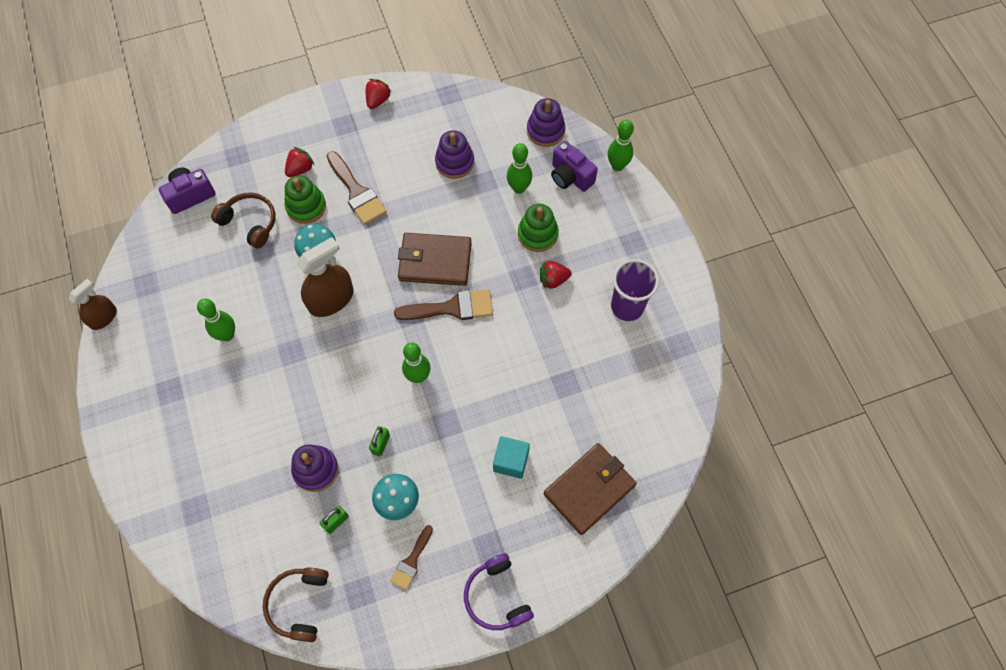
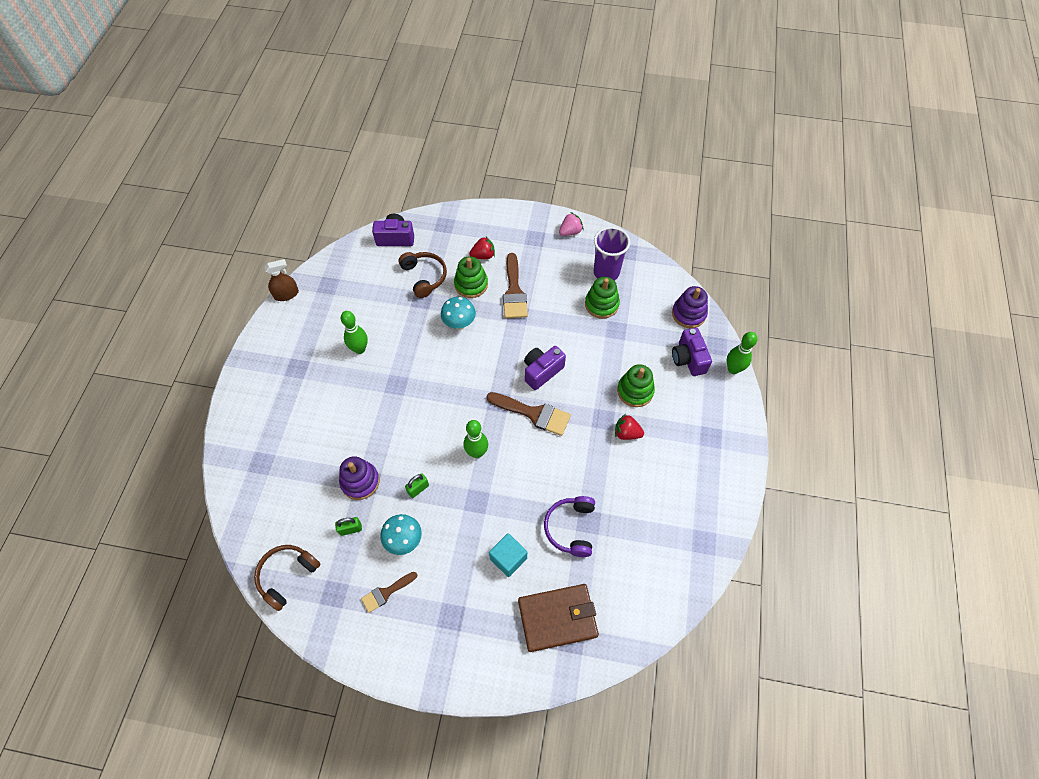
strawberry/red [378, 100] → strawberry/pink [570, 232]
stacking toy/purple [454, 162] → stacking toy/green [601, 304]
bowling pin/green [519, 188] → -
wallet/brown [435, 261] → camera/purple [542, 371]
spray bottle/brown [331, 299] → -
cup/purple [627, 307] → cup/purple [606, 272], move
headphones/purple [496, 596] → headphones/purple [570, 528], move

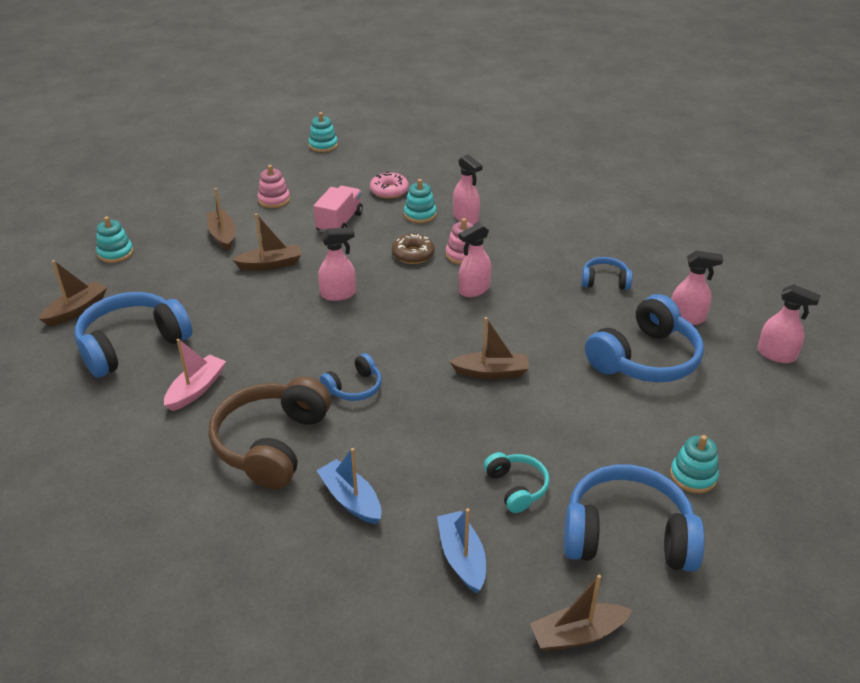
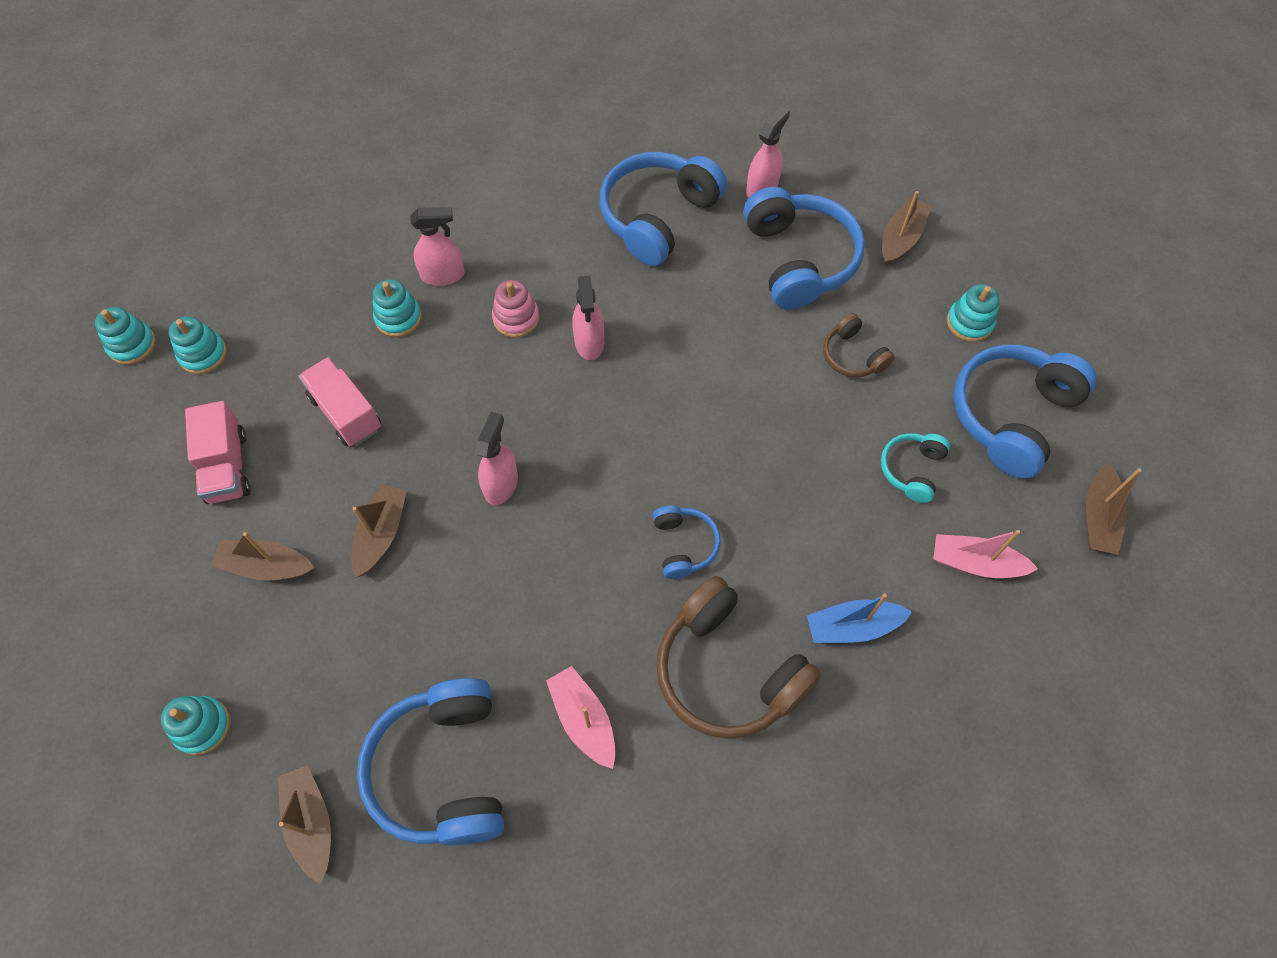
stacking toy/pink [274, 200] → truck/pink [227, 466]
donut/pink [389, 191] → -
donut/brown [413, 254] → -
headphones/blue [605, 281] → headphones/blue [658, 217], x1.96
spray bottle/pink [776, 355] → -
boat/brown [491, 372] → boat/brown [901, 238], move
headphones/turquoise [516, 487] → headphones/turquoise [912, 470], 75 degrees counterclockwise
boat/blue [462, 557] → boat/pink [975, 563]
- → headphones/brown [852, 356]
- → stacking toy/turquoise [203, 354]

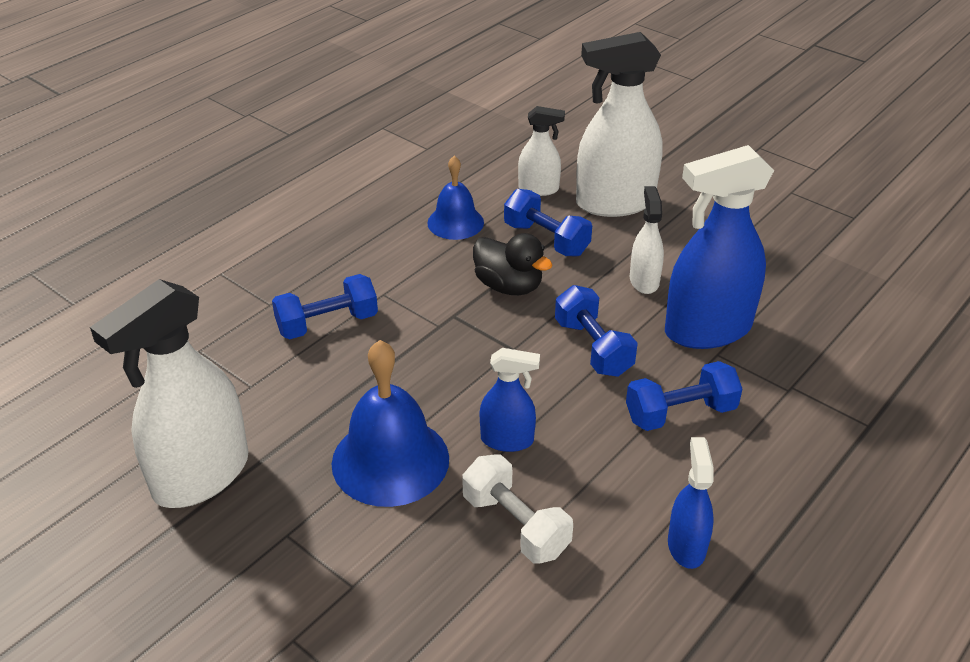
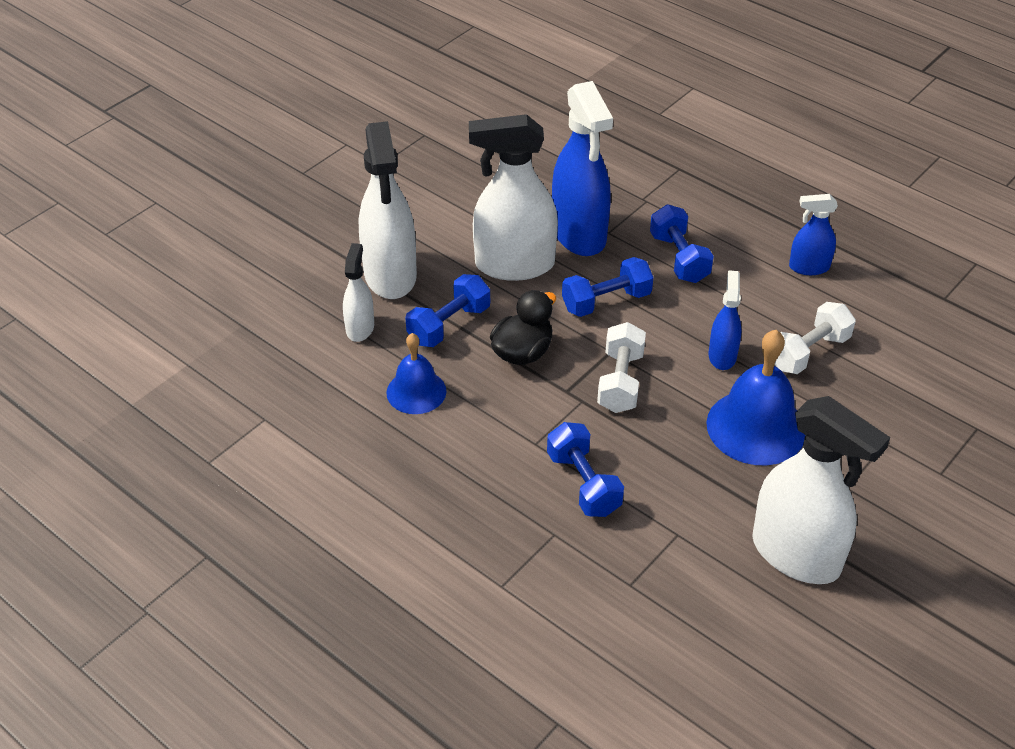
spray bottle/white [644, 281] → spray bottle/white [514, 265], x1.95
- → dumbbell/white [620, 382]

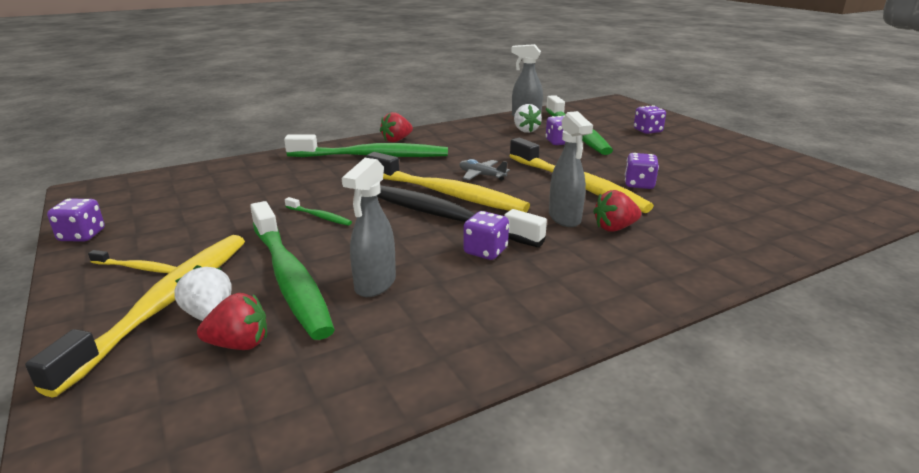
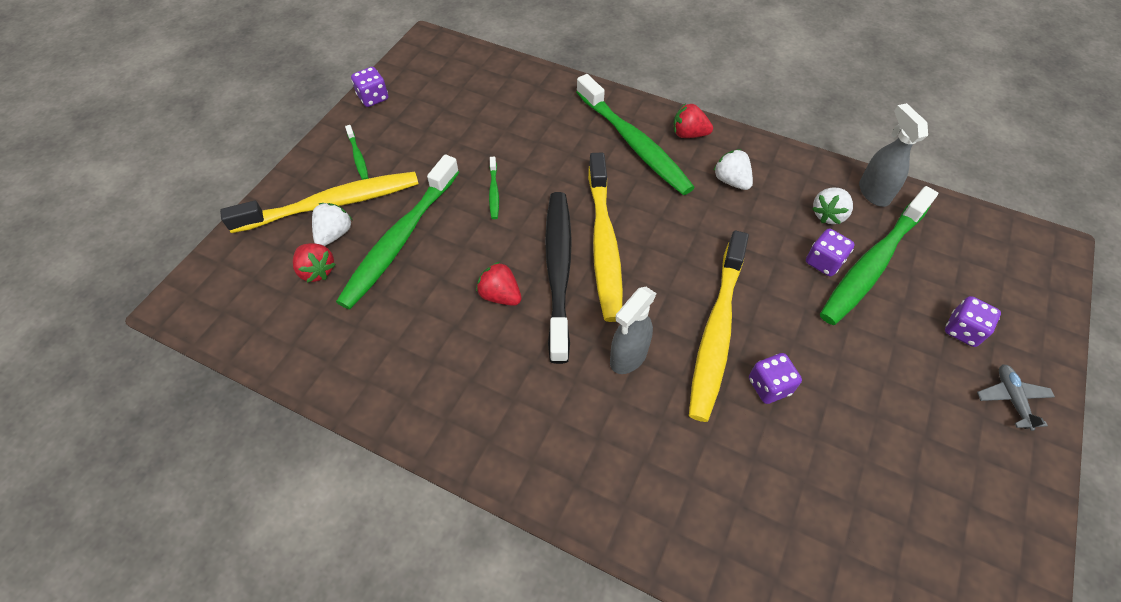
spray bottle/grey [375, 285] → -
plane/grey [481, 175] → plane/grey [1011, 399], move
strawberry/red [614, 228] → strawberry/red [500, 295], move
dice/purple [485, 251] → -
toothbrush/yellow [137, 268] → toothbrush/green [358, 157]
- → strawberry/white [731, 181]

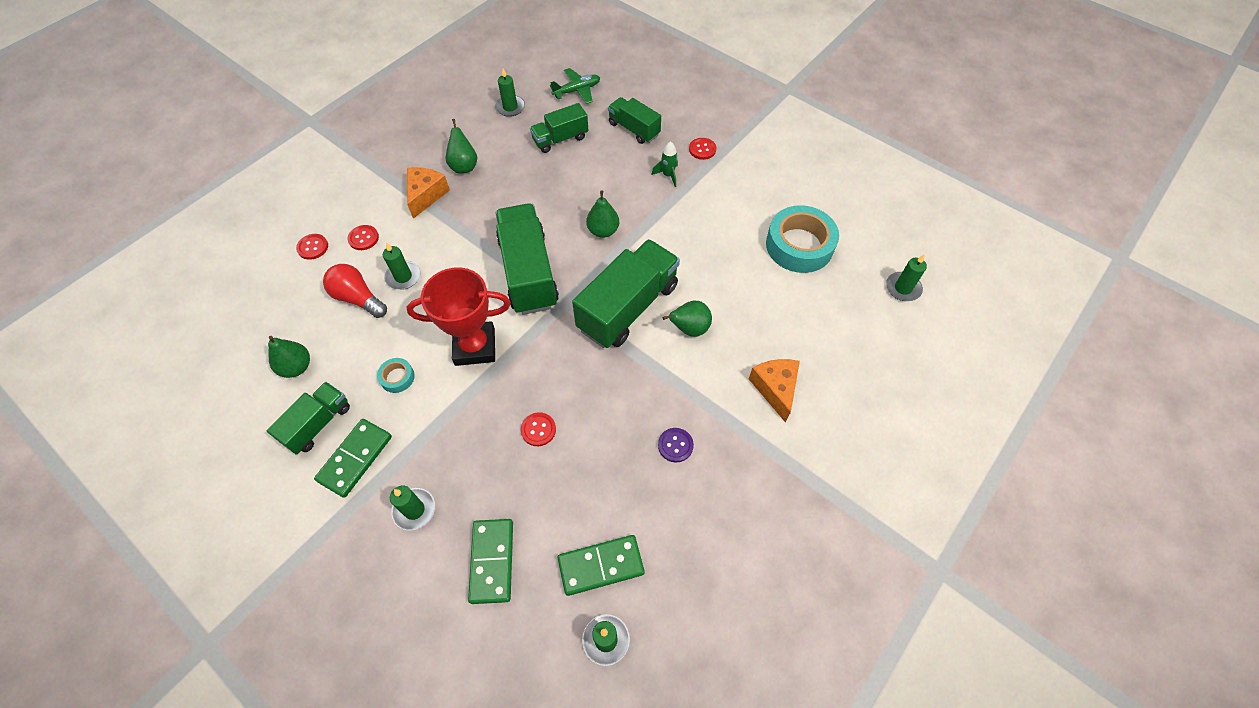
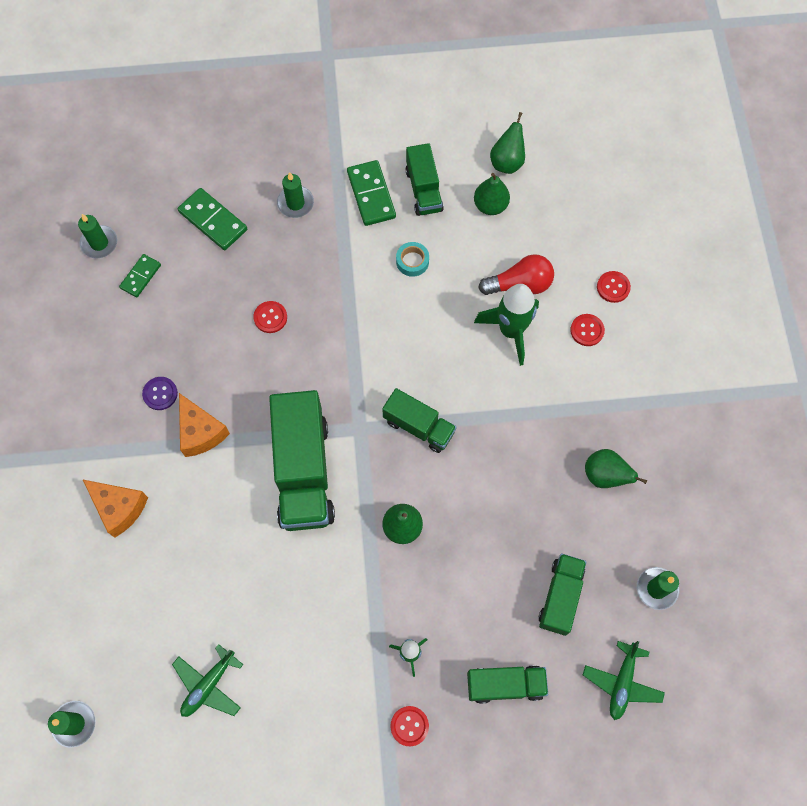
cheese/orange [426, 195] → cheese/orange [200, 432], move
truck/green [528, 272] → truck/green [419, 426], x0.57
tape/turquoise [799, 245] → plane/green [208, 685]
candle/green [403, 277] → rocket/green [511, 331]
trophy/red [475, 347] → -
pear/green [689, 329] → pear/green [507, 162], move
domino/green [601, 565] → domino/green [141, 276], x0.63

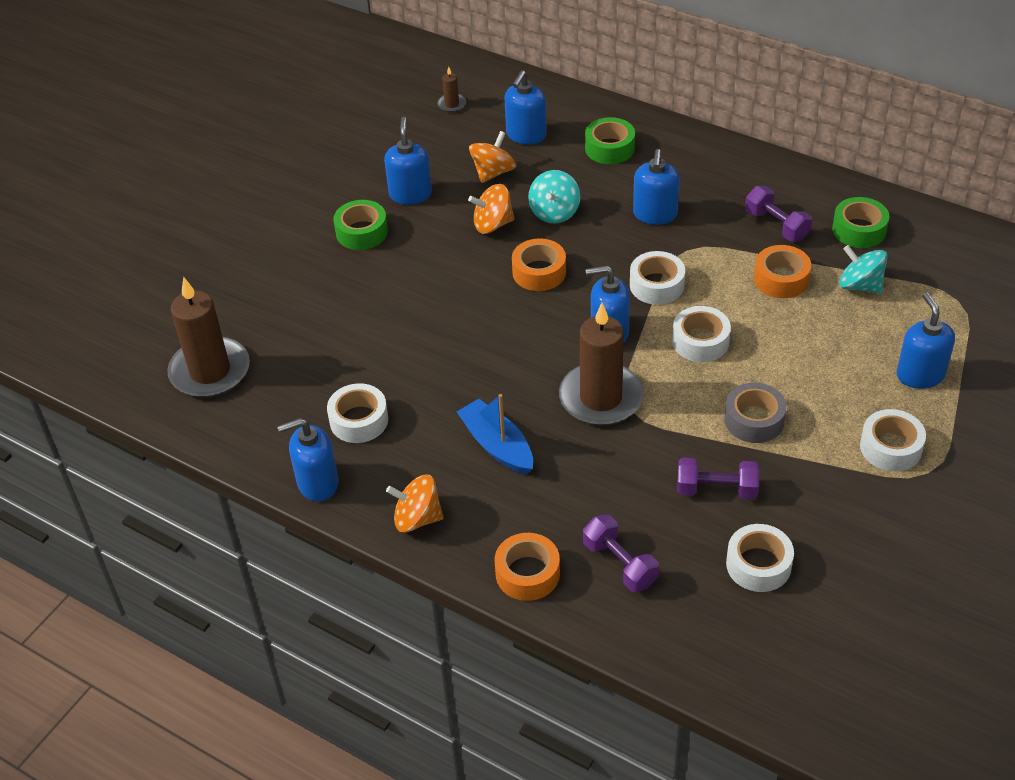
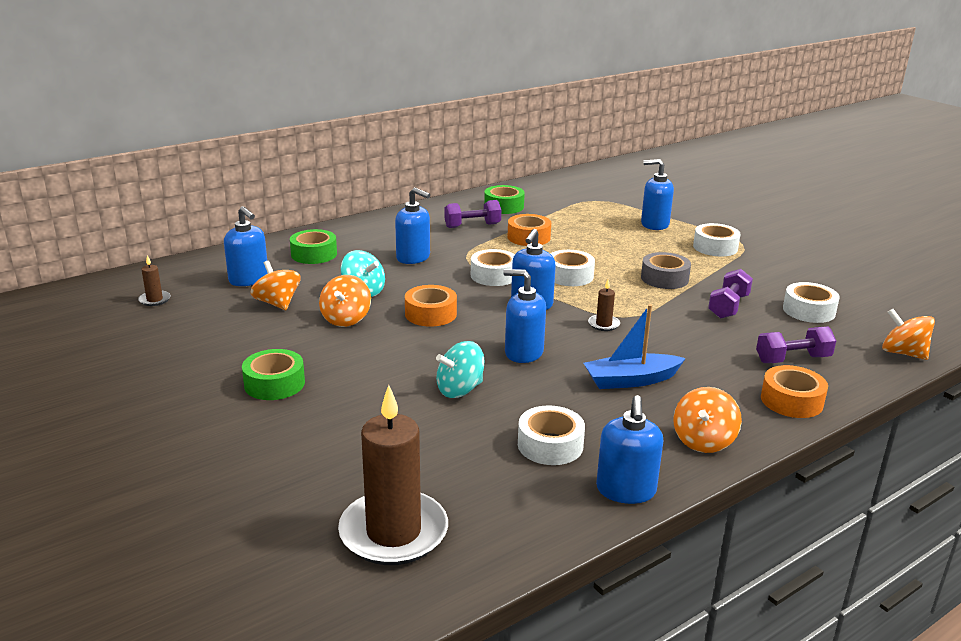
soap dispenser/blue [410, 194] → soap dispenser/blue [523, 353], move
spinning top/turquoise [860, 285] → spinning top/turquoise [460, 389], move
candle/brown [601, 398] → candle/brown [603, 324], x0.42
- → spinning top/orange [903, 353]

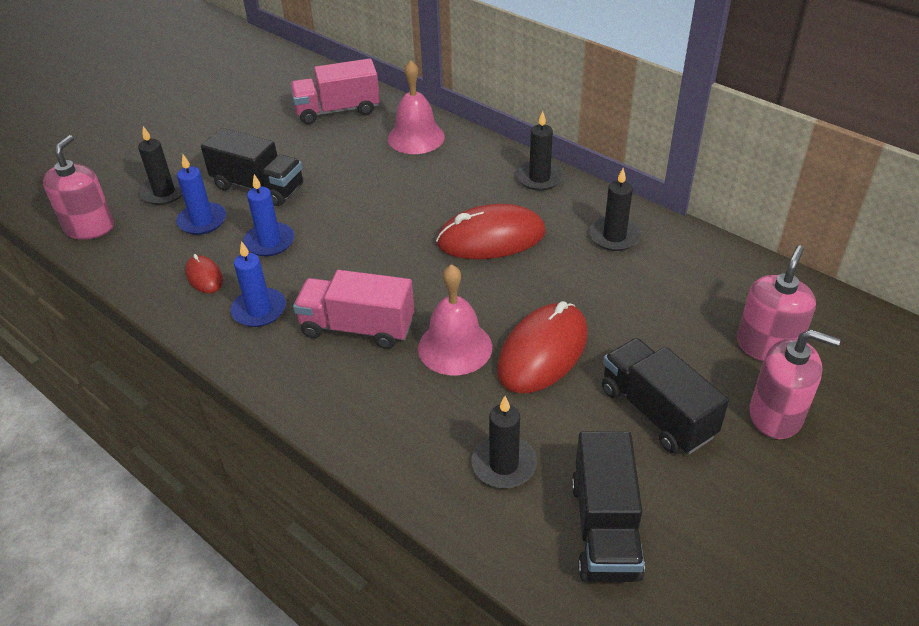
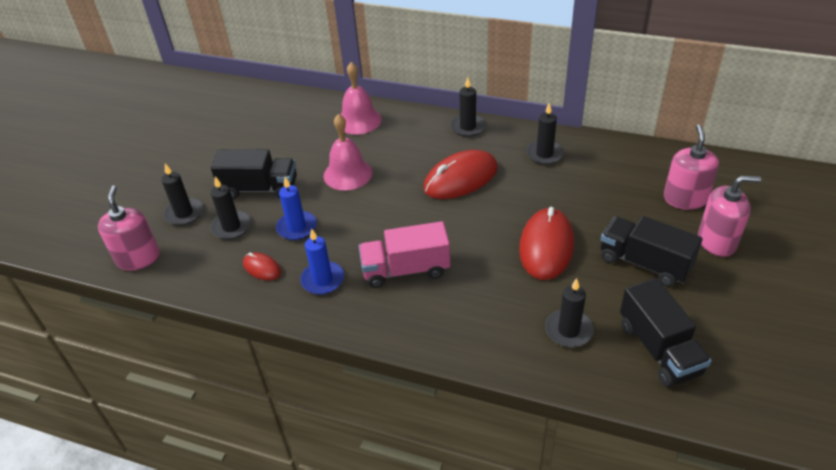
truck/pink [337, 110] → -
candle/blue [202, 221] → candle/black [231, 227]
bell/pink [455, 347] → bell/pink [348, 174], move

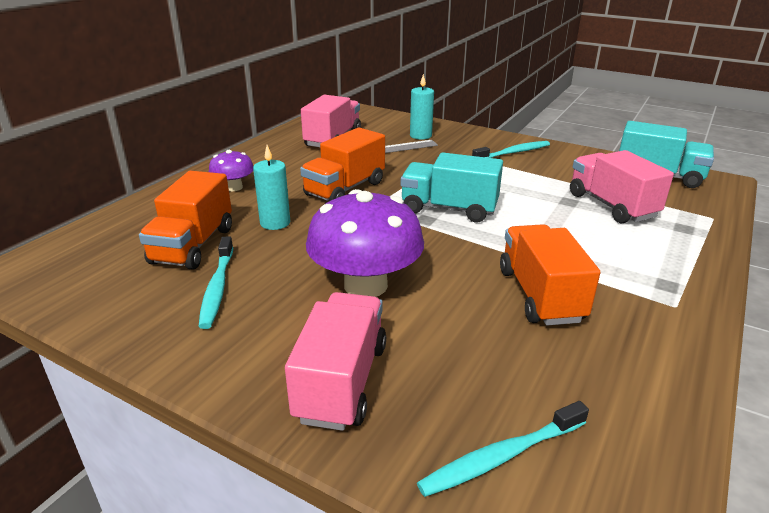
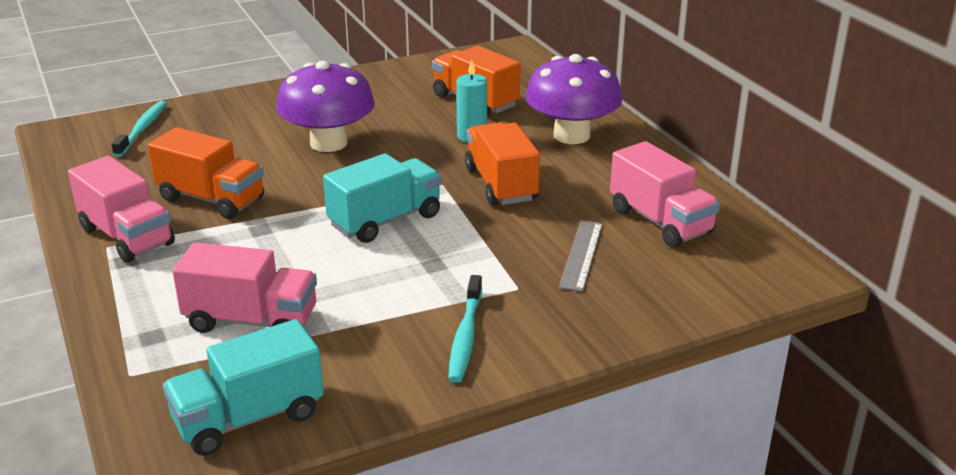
candle/turquoise [420, 135] → -
mushroom/purple [234, 187] → mushroom/purple [571, 135], x1.95
toothbrush/turquoise [217, 288] → -
truck/pink [341, 382] → truck/pink [127, 236], move

